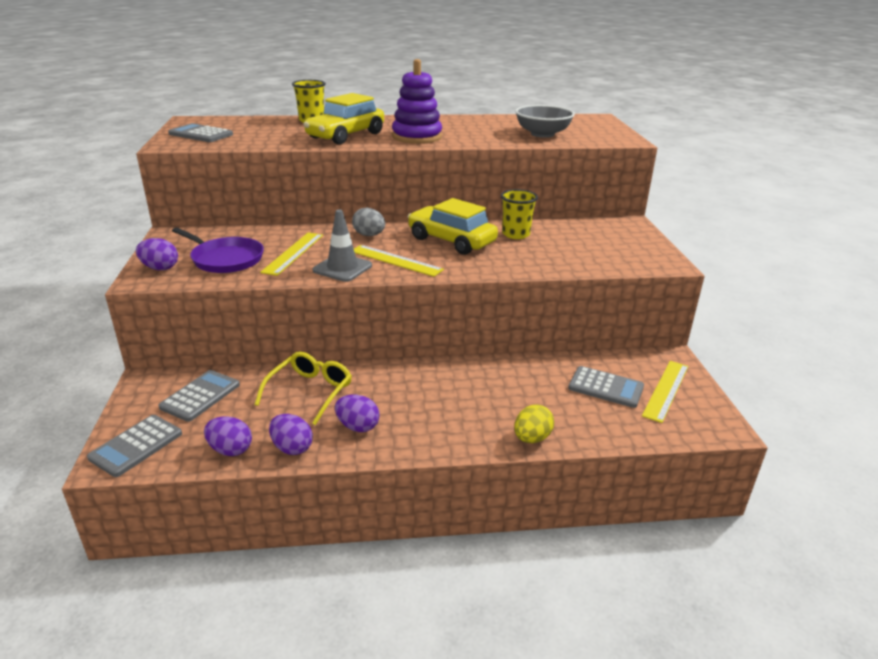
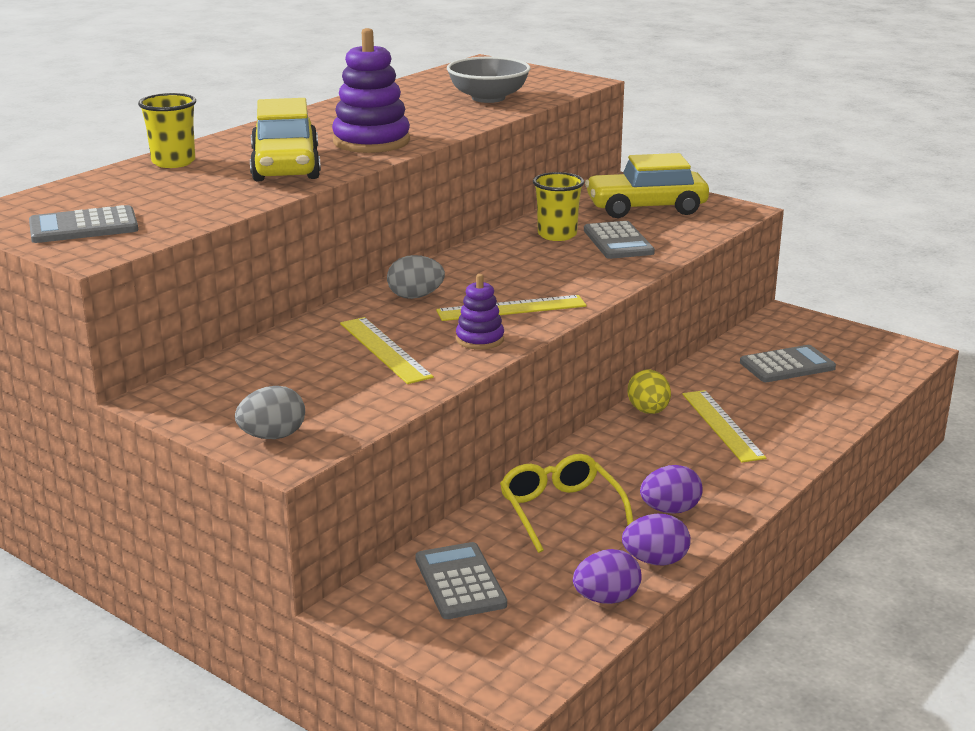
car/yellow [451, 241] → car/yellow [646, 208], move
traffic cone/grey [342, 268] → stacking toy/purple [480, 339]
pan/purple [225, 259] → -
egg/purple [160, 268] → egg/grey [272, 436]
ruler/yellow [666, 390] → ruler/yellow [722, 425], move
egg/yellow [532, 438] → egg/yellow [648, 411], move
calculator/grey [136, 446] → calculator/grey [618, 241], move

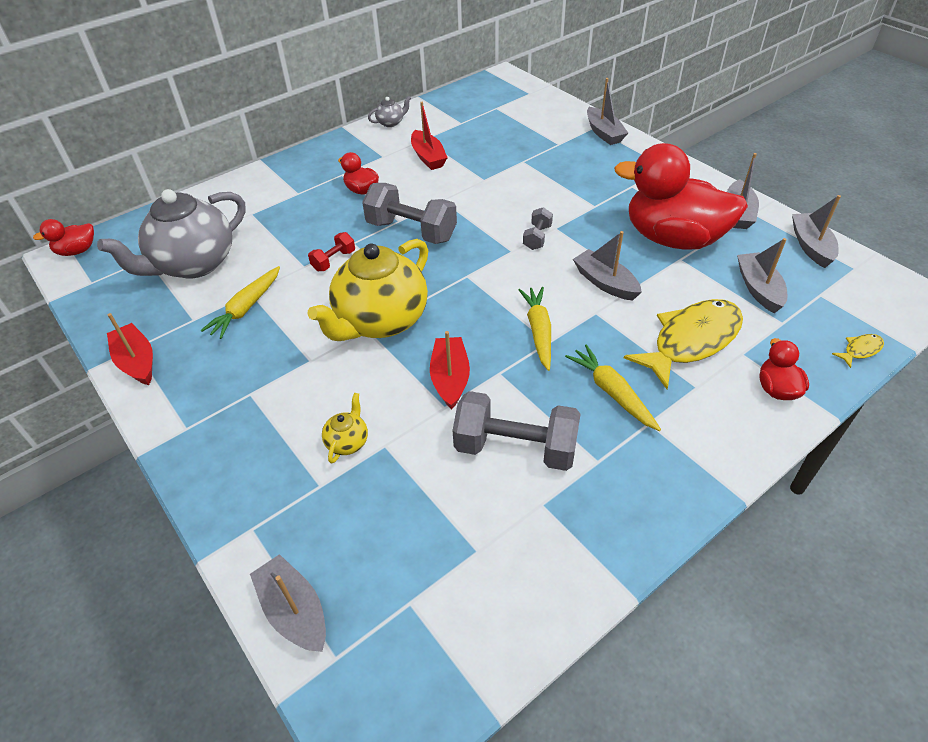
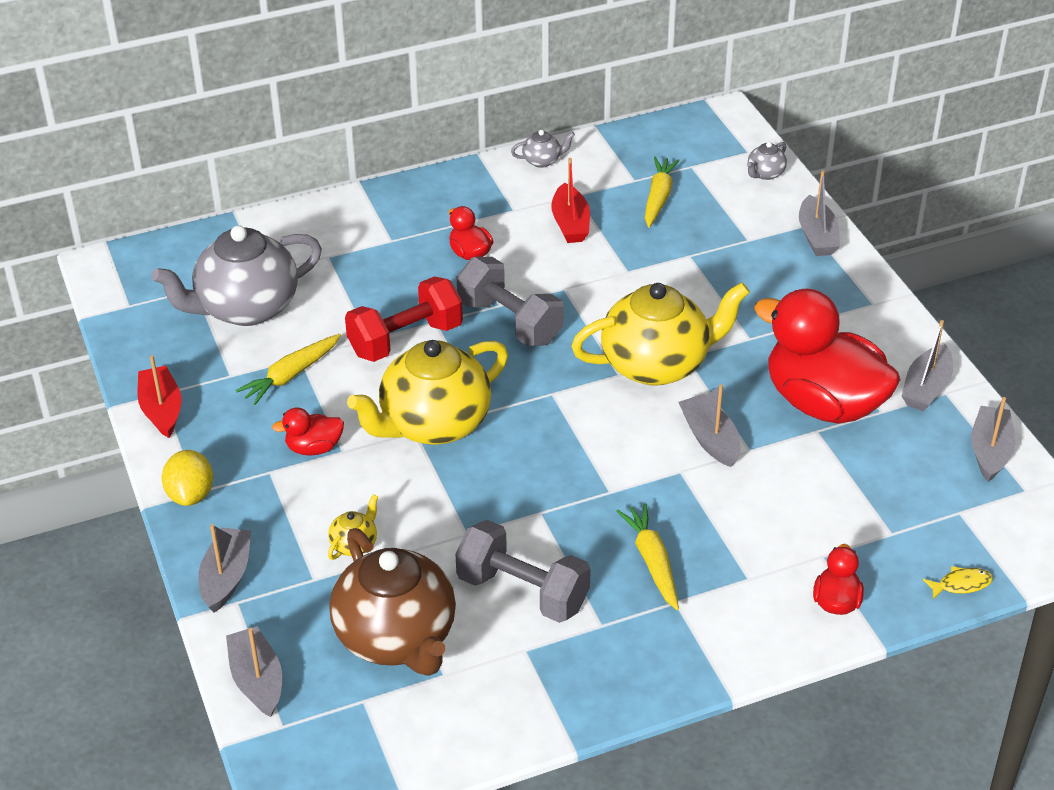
dumbbell/grey [537, 237] → teapot/yellow [657, 364]
duck/red [77, 251] → duck/red [314, 448], move
dumbbell/red [334, 260] → dumbbell/red [405, 340], x2.00
boat/grey [758, 288] → boat/grey [226, 577], move
carrot/yellow [538, 331] → carrot/yellow [658, 198], move
fish/yellow [691, 341] → -
boat/red [450, 378] → -
- → teapot/grey [765, 174]
- → lemon/yellow [190, 494]
- → teapot/brown [397, 638]

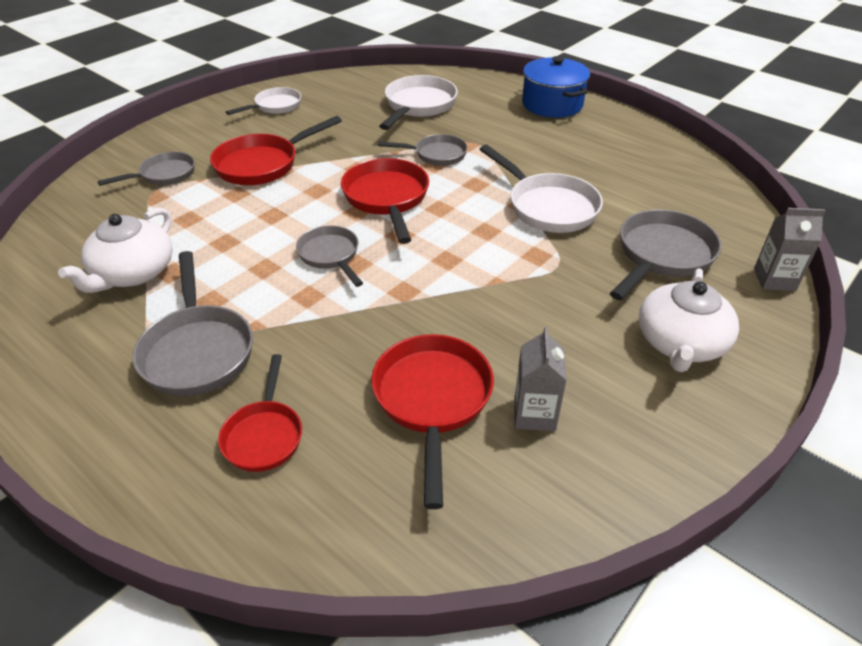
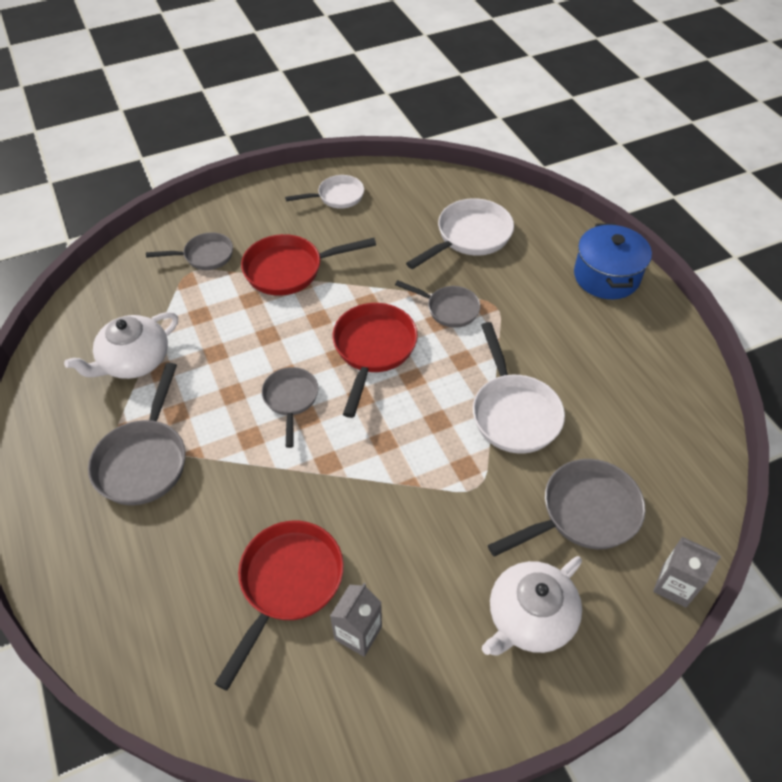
pan/red [264, 435] → -

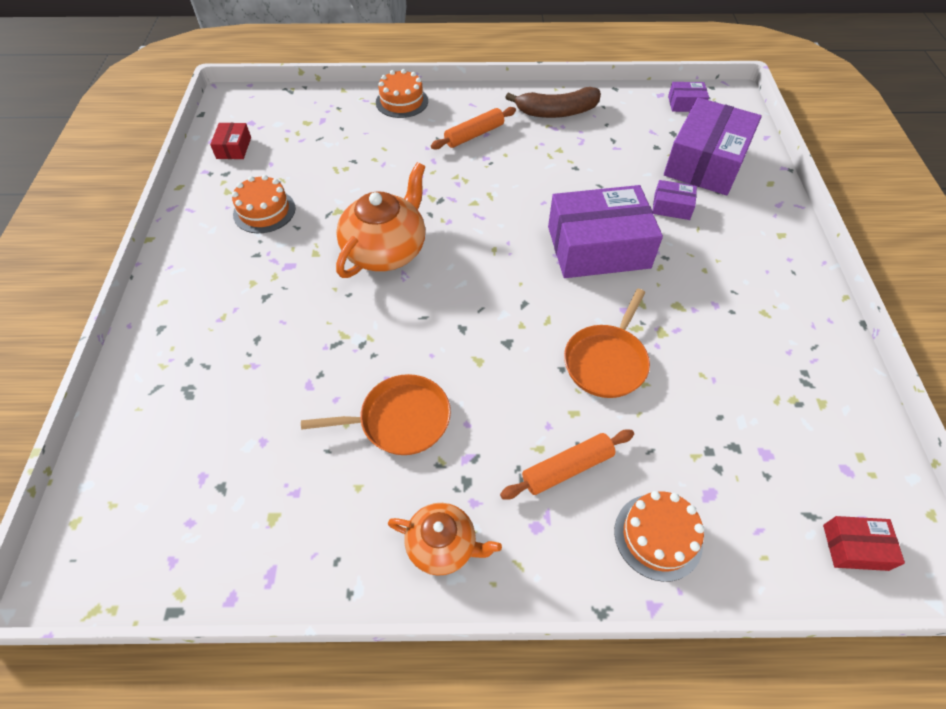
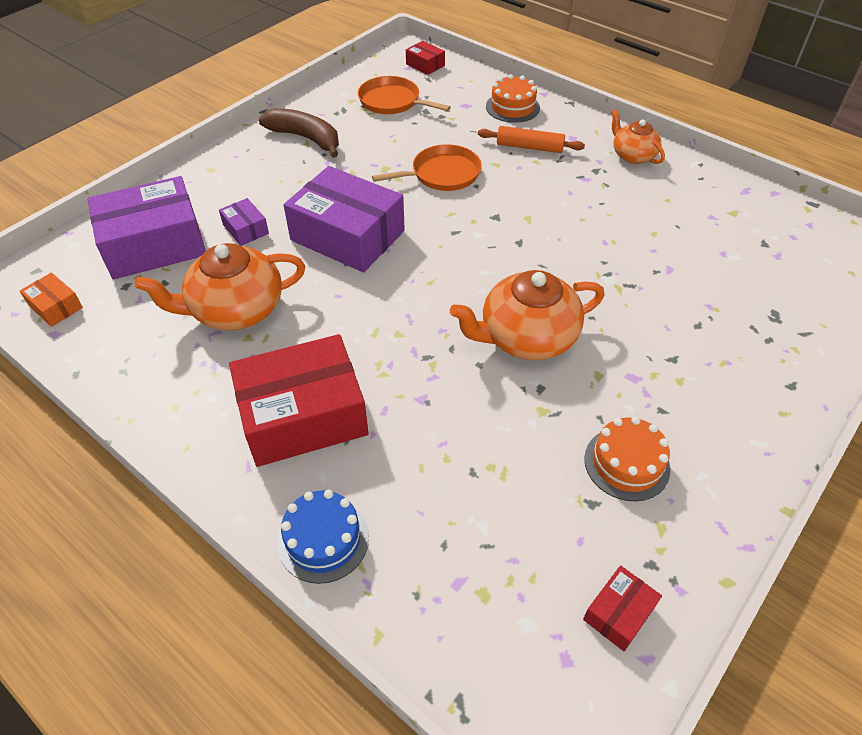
cake/orange [402, 101] → cake/blue [323, 539]
box/purple [685, 104] → box/orange [56, 307]
banana/brown [557, 112] → banana/brown [306, 138], move
rolling pin/orange [474, 135] → box/red [303, 415]
pan/orange [400, 419] → pan/orange [392, 101], move
- → teapot/orange [236, 309]

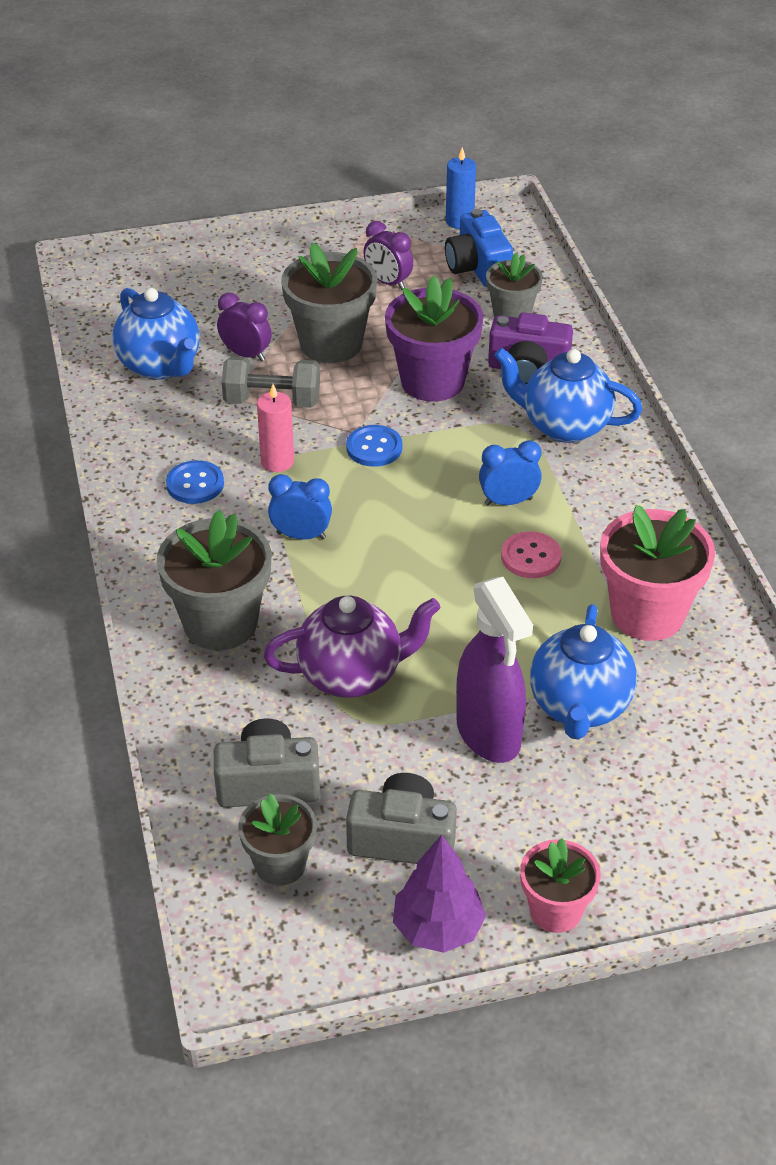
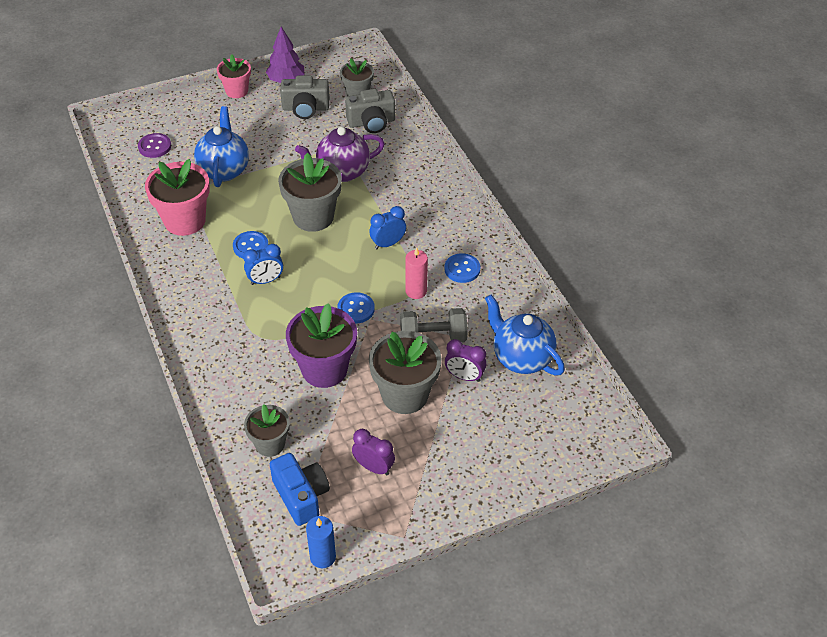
camera/purple [527, 369] → -
teapot/blue [564, 426] → -
clock/blue [301, 535] → clock/blue [388, 244], 150 degrees clockwise
flower pot/grey [220, 623] → flower pot/grey [313, 217], move
button/pink [531, 557] → button/blue [250, 246]
spray bottle/purple [488, 734] → -
- → button/purple [154, 146]

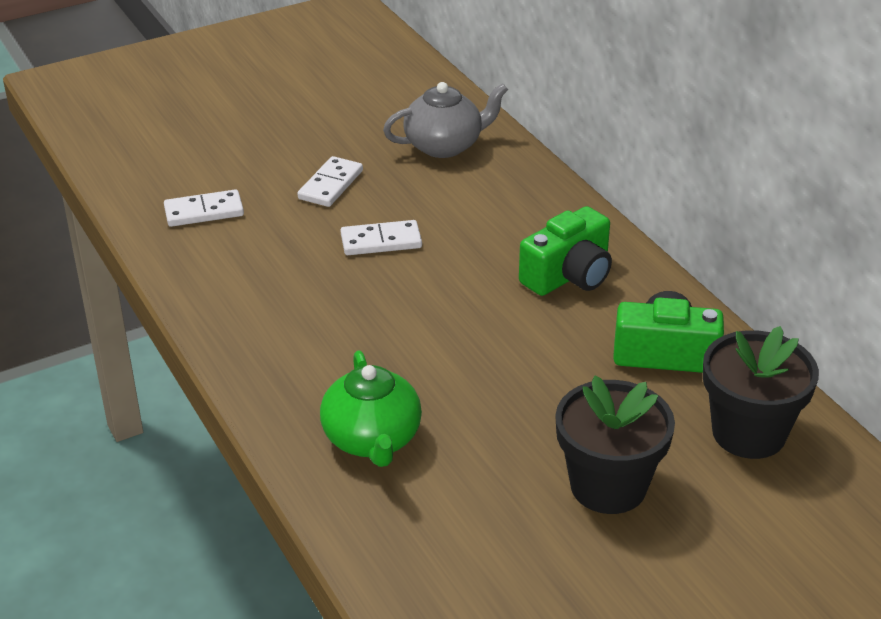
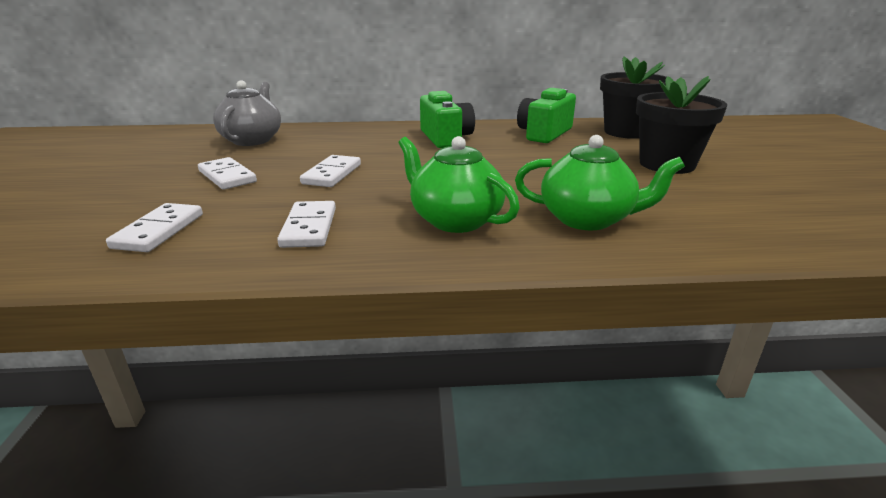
- → teapot/green [455, 220]
- → domino/white [309, 227]

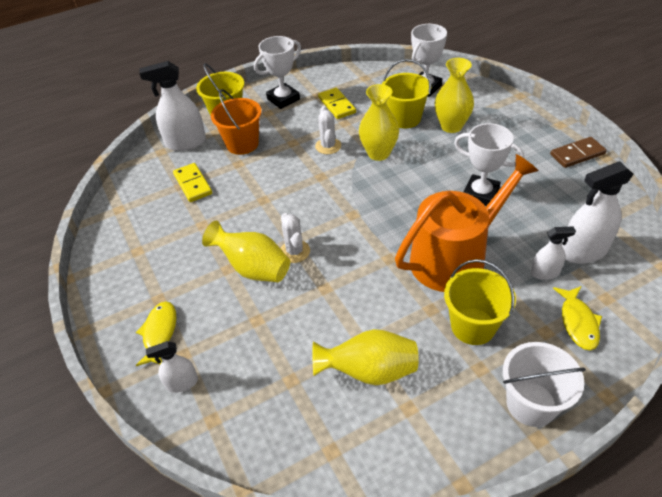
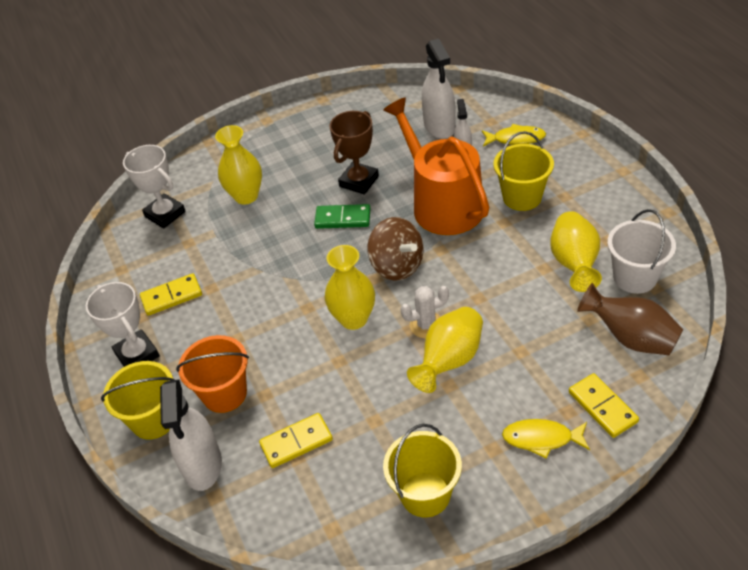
bucket/yellow [404, 118] → bucket/yellow [425, 494], move
vase/yellow [378, 153] → vase/yellow [354, 319], move
cactus/white [328, 146] → -
trophy/white [480, 194] → trophy/brown [359, 181]
domino/brown [577, 154] → -
spray bottle/white [182, 383] → domino/yellow [602, 407]
bucket/white [531, 404] → bucket/white [635, 277], move
- → domino/green [343, 218]
- → spinning top/brown [397, 266]
- → vase/brown [630, 338]

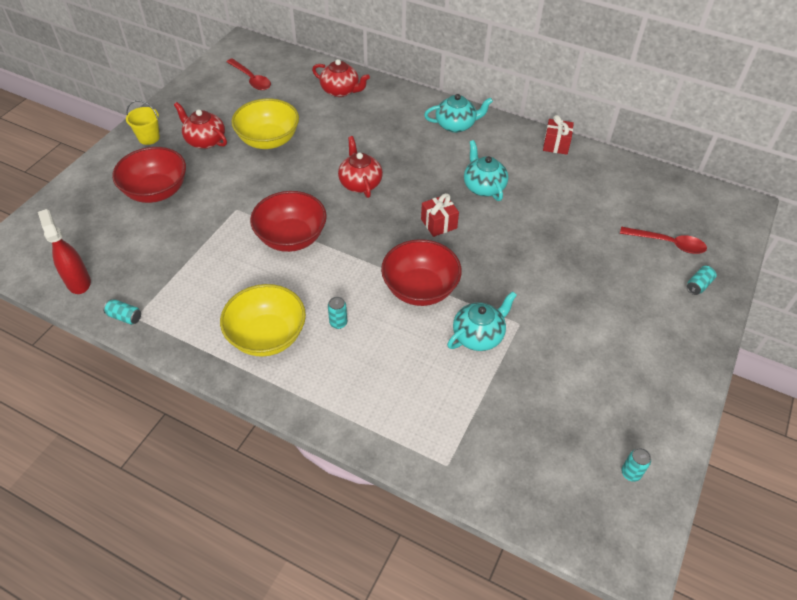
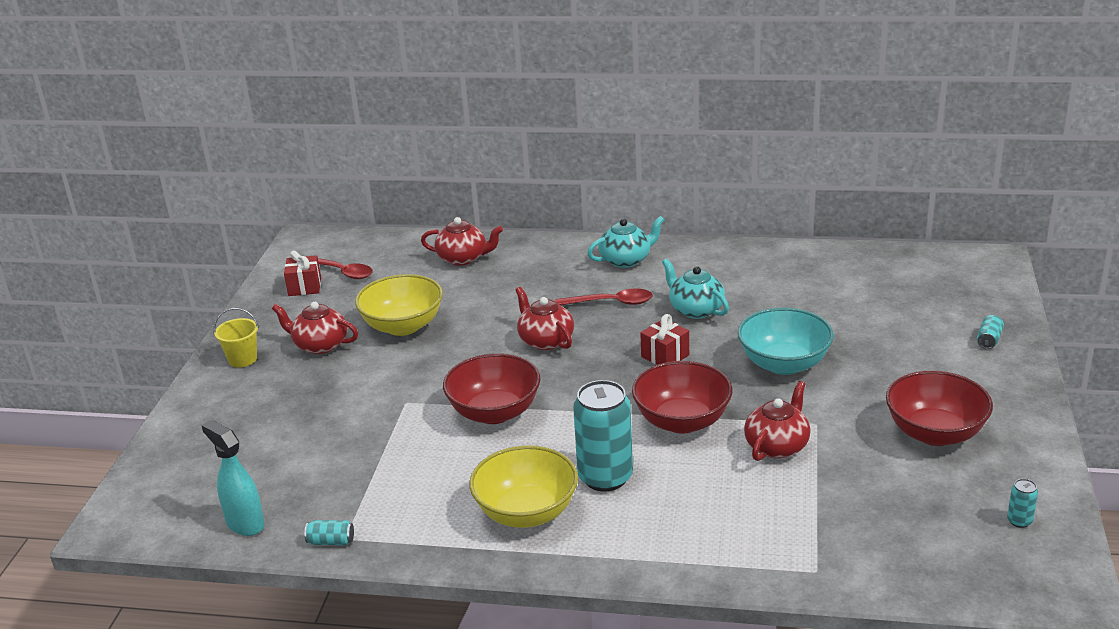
gift/red [556, 145] → gift/red [305, 287], move
bowl/red [156, 191] → bowl/red [935, 433], move
spray bottle/red [78, 282] → spray bottle/turquoise [245, 523]
spoon/red [668, 243] → spoon/red [611, 303], move
teapot/turquoise [479, 335] → teapot/red [777, 446]
can/turquoise [338, 323] → can/turquoise [605, 477], x2.39
- → bowl/turquoise [784, 364]

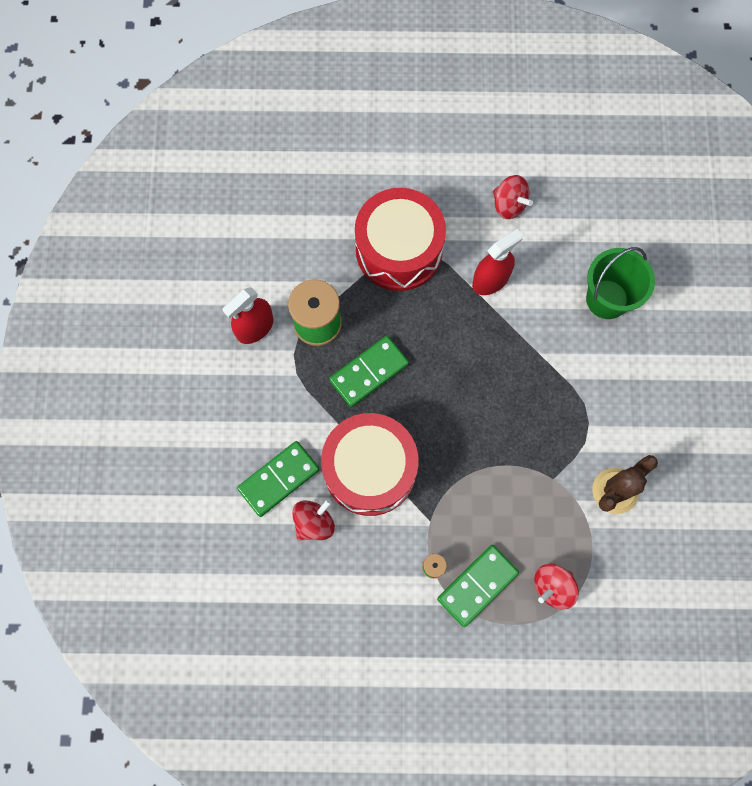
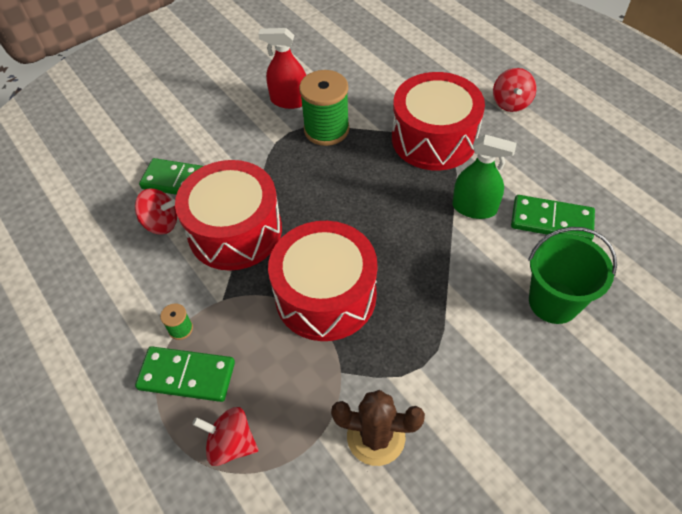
spinning top/red [509, 205] → spinning top/red [511, 103], move
spray bottle/red [490, 280] → spray bottle/green [474, 208]
domino/green [369, 372] → domino/green [551, 220], move
- → drum/red [325, 295]

